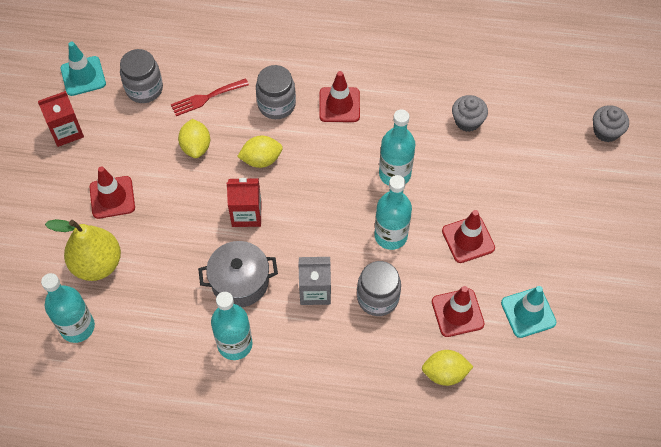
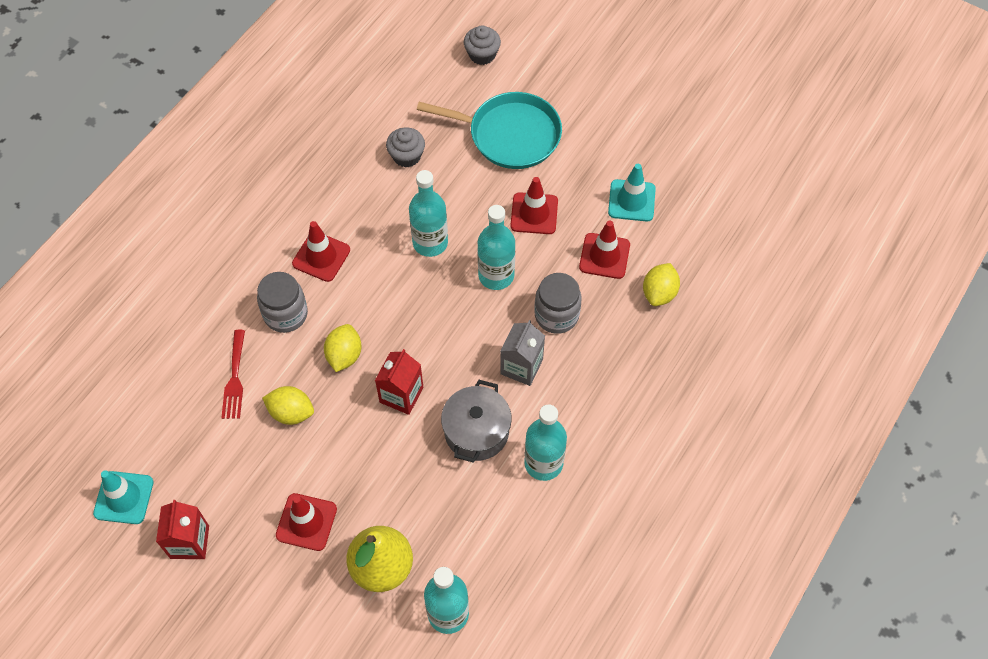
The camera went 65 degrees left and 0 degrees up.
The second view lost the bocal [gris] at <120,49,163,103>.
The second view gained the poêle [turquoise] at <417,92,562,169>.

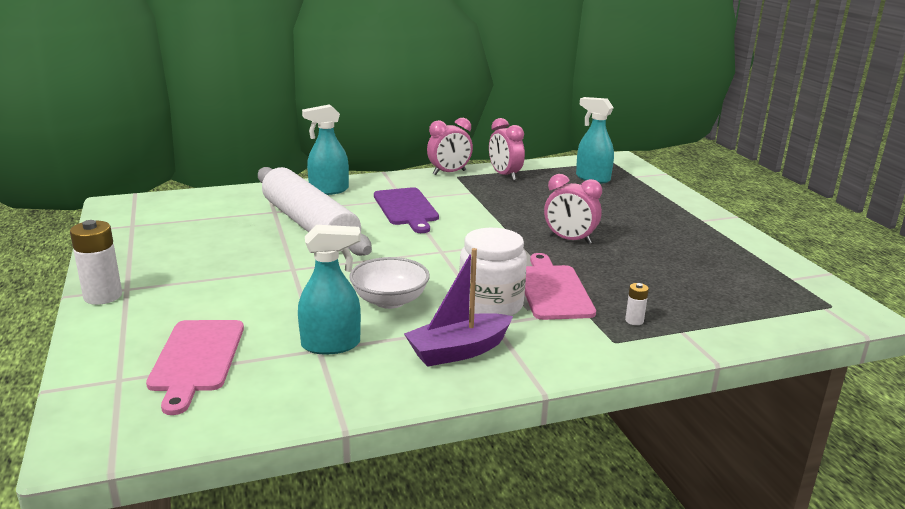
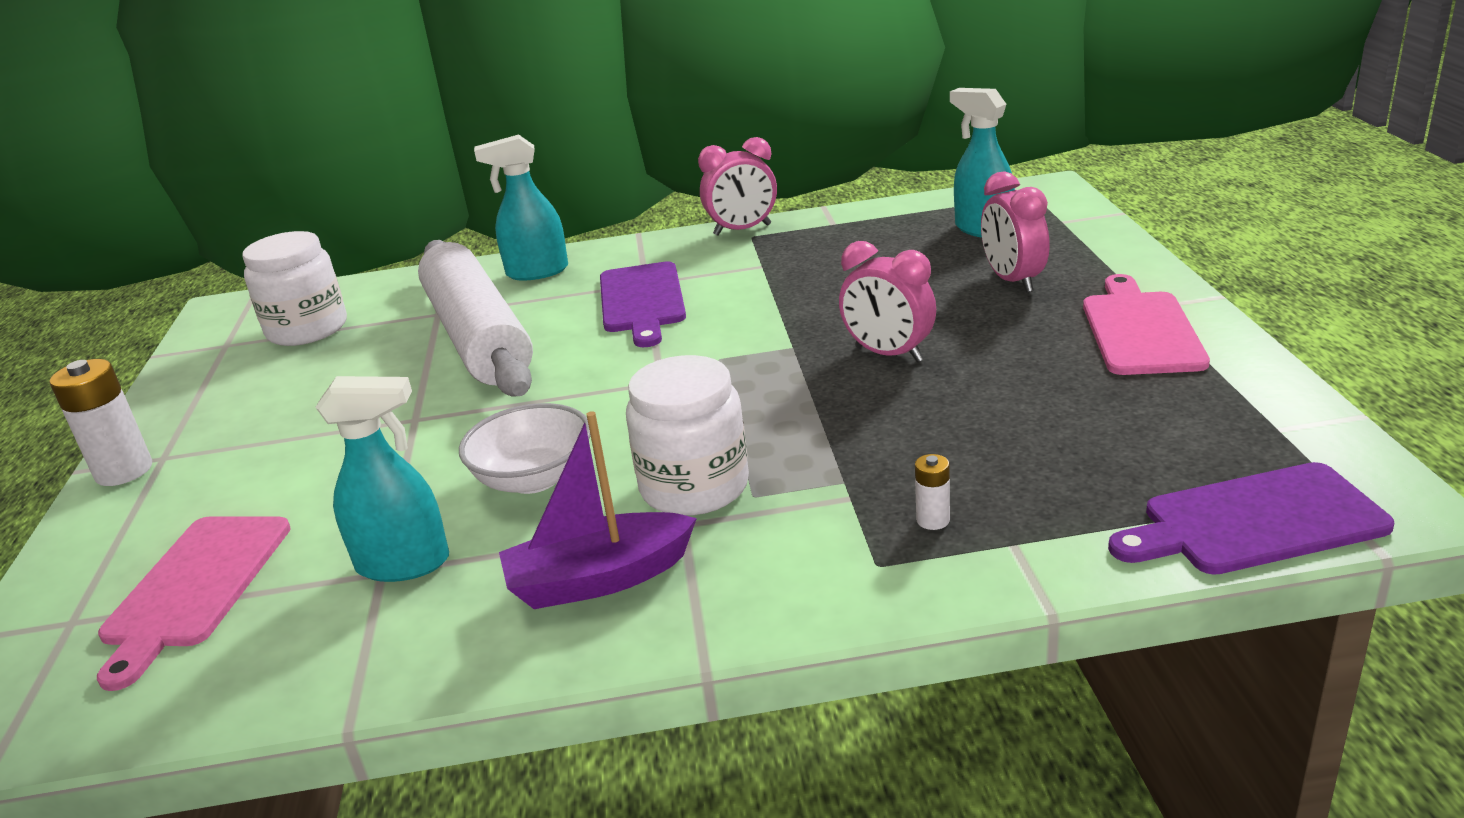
The camera went 15 degrees right and 5 degrees up.
The second view gained the bocal [blanc] at <243,231,347,346>.
The second view gained the planche à découper [violet] at <1108,462,1394,575>.
The réveil [rose] ended up elsewhere, having gone from <489,118,525,180> to <981,171,1050,293>.
The planche à découper [rose] ended up elsewhere, having gone from <525,253,596,320> to <1083,274,1210,375>.

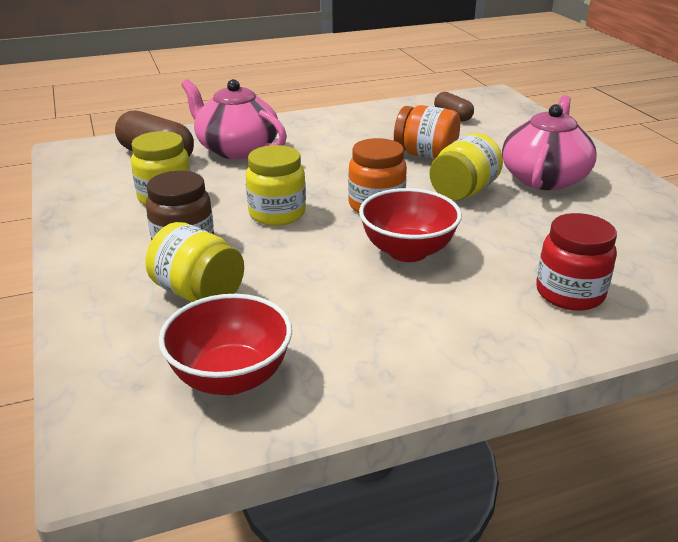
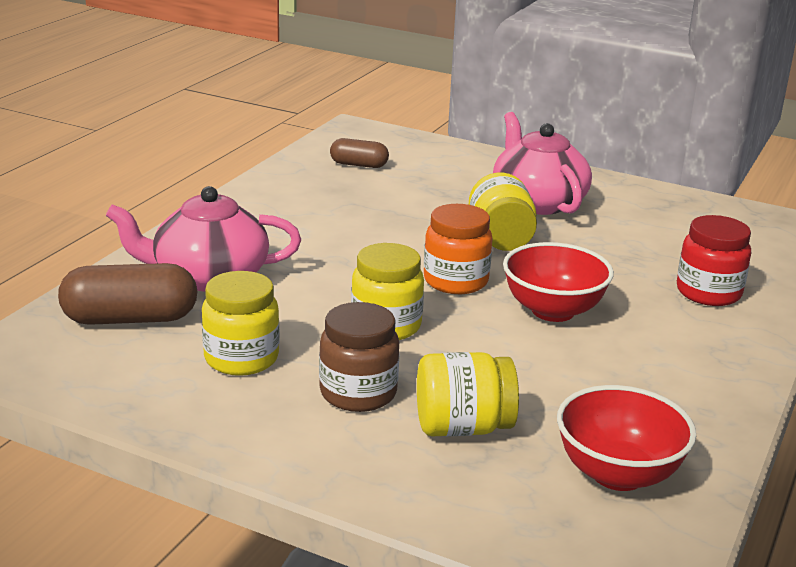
The camera went 45 degrees left and 5 degrees down.
The second view lost the bocal [orange] at <394,105,460,159>.

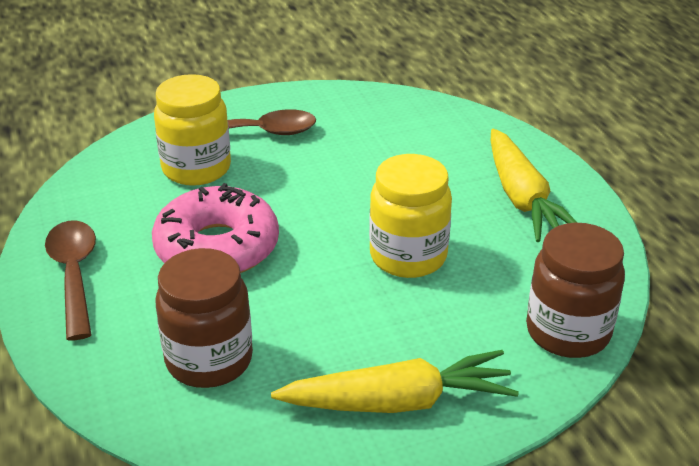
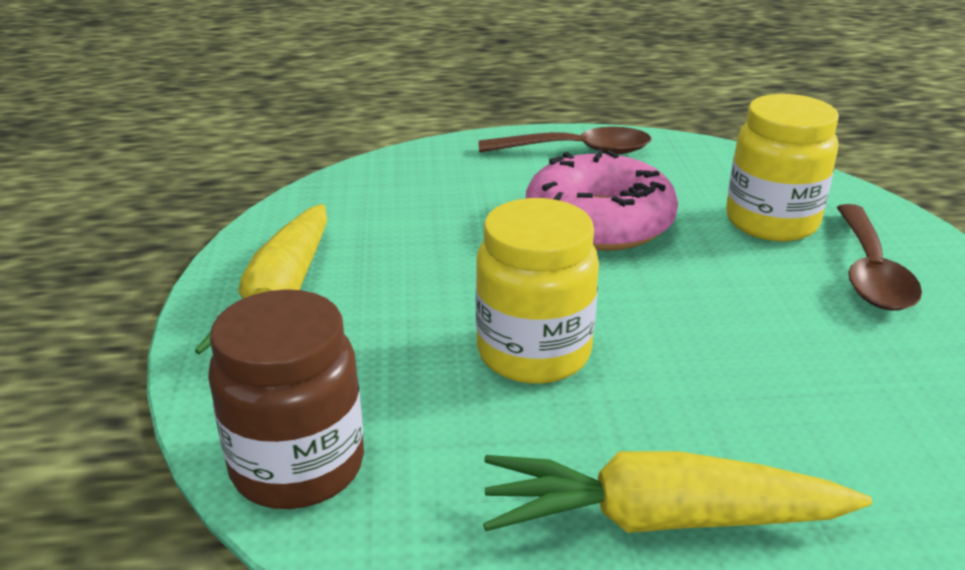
The camera went 105 degrees right and 5 degrees down.
The second view lost the bocal [marron] at <156,248,253,388>.

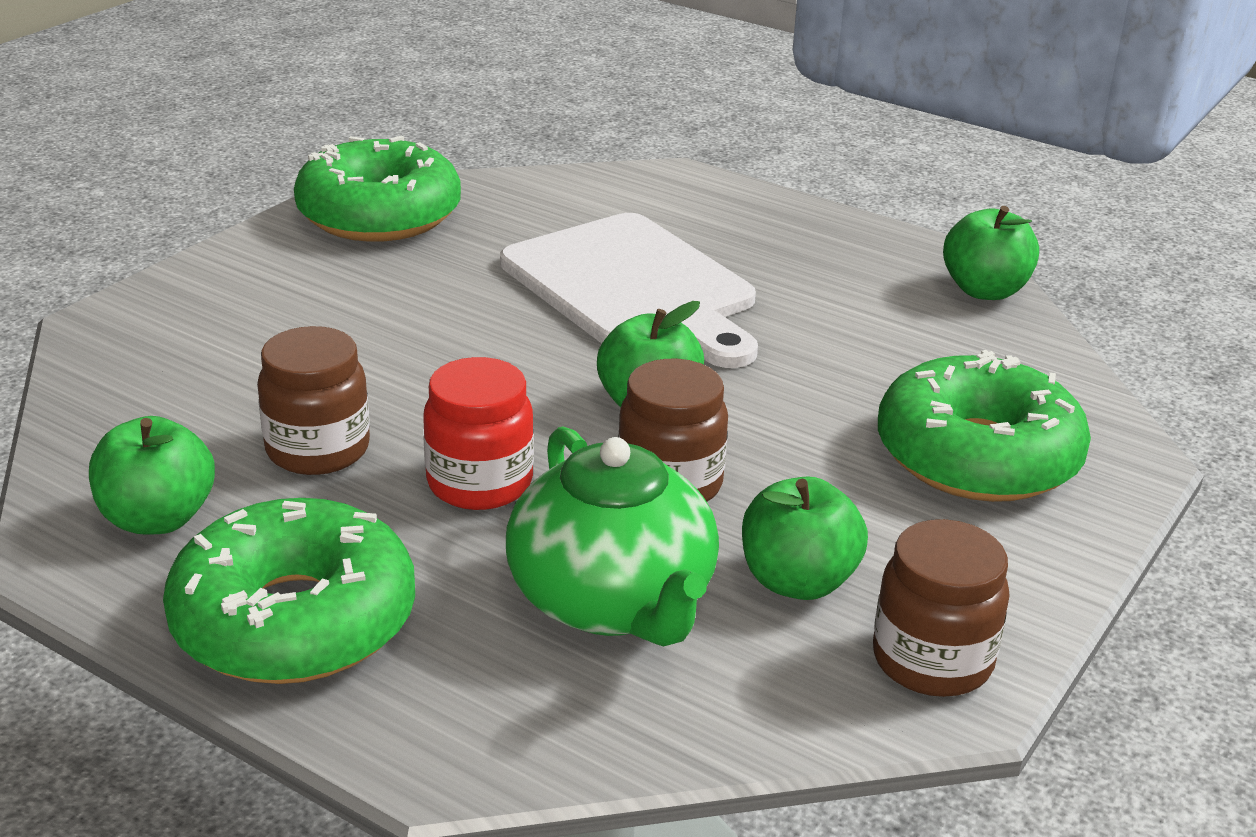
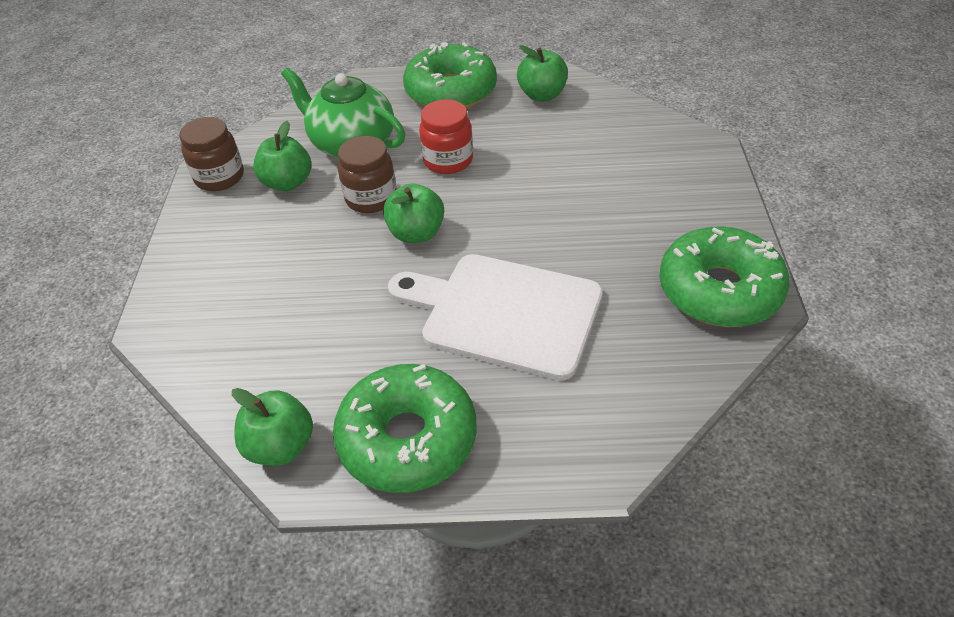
The camera went 150 degrees right and 15 degrees up.
The second view lost the bocal [marron] at <257,326,370,475>.
The beignet [vert] ended up elsewhere, having gone from <878,350,1091,502> to <333,364,477,493>.

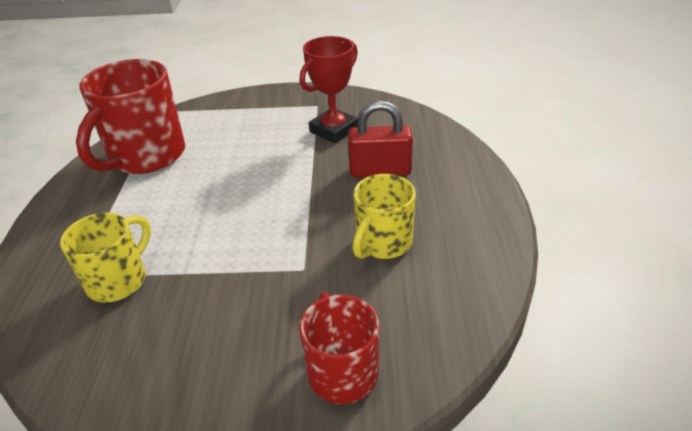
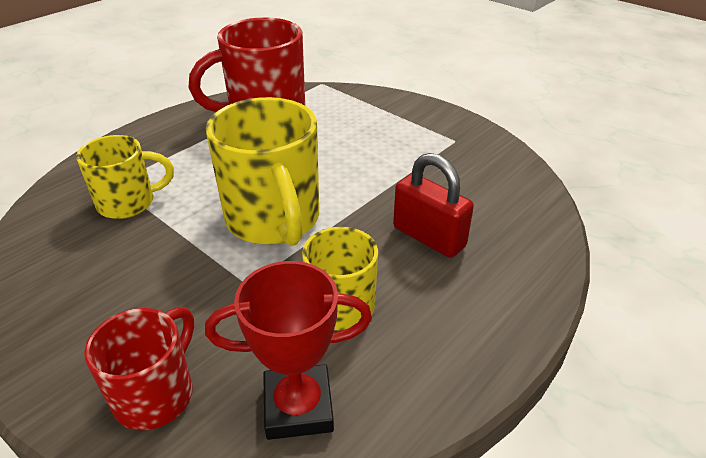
The camera went 40 degrees right and 0 degrees up.
The second view gained the tasse [jaune] at <206,97,319,246>.
The trophée [rouge] ended up elsewhere, having gone from <300,36,358,143> to <205,261,372,440>.

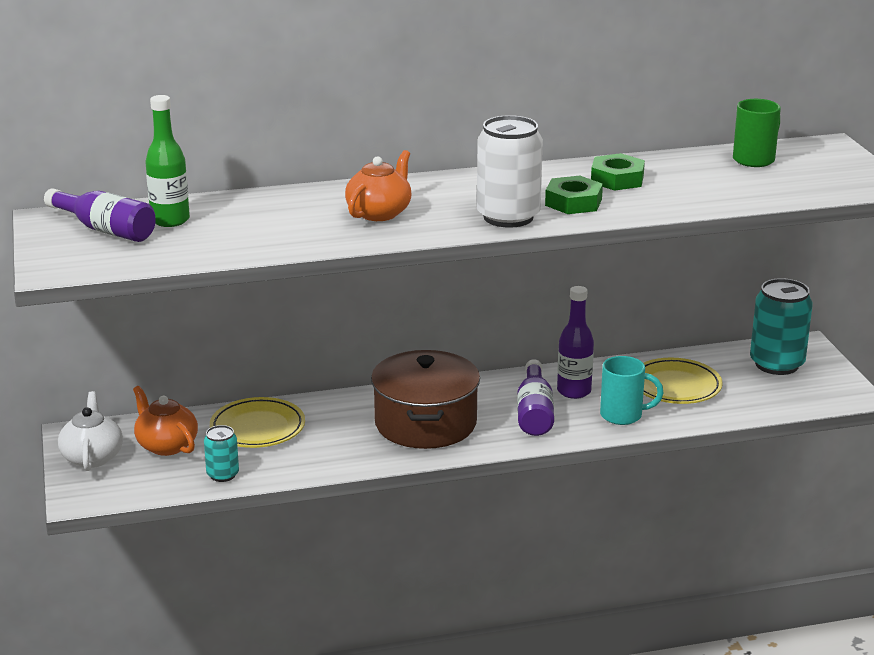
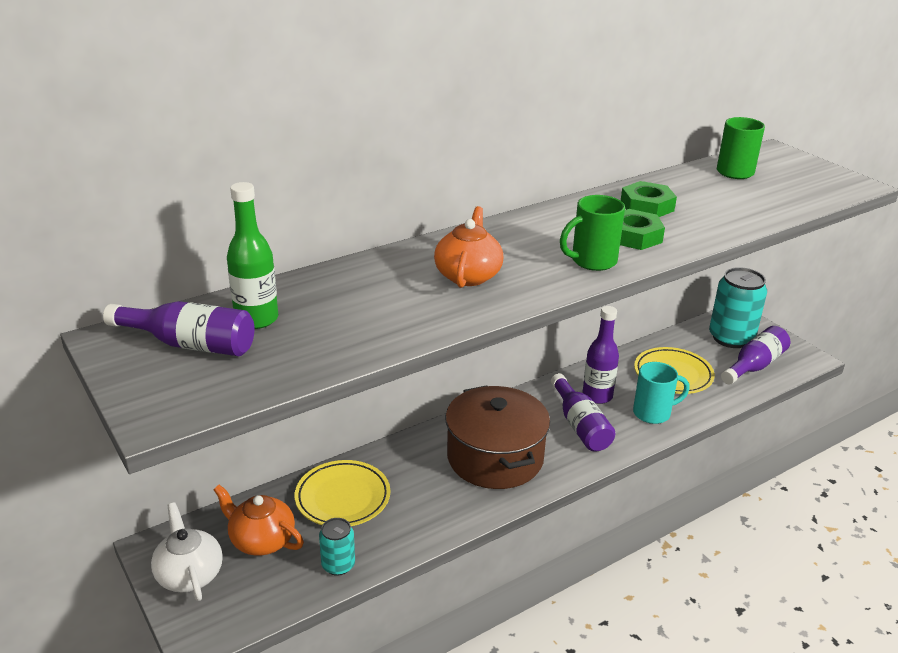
The camera went 20 degrees left and 5 degrees up.
The second view gained the bouteille [violet] at <721,326,790,384>.
Where the canette [blanc] stood at <477,115,543,228>, the tasse [vert] came to stand at <560,195,625,271>.

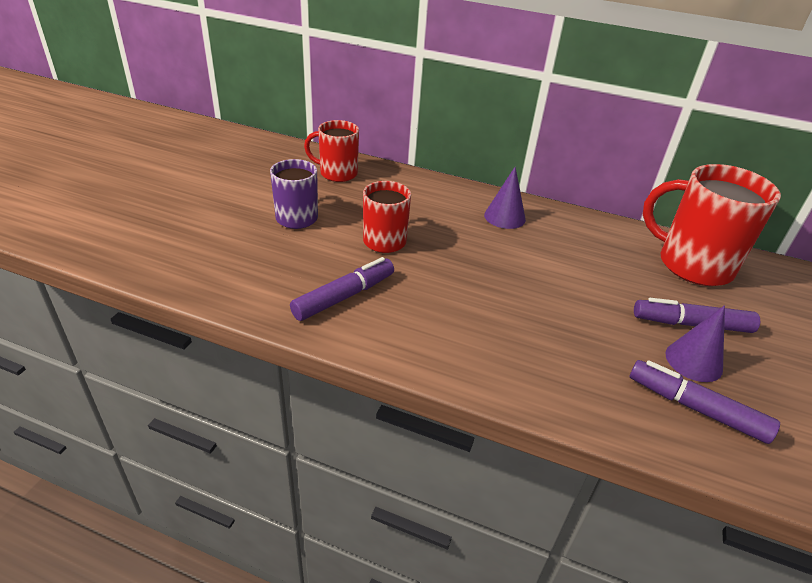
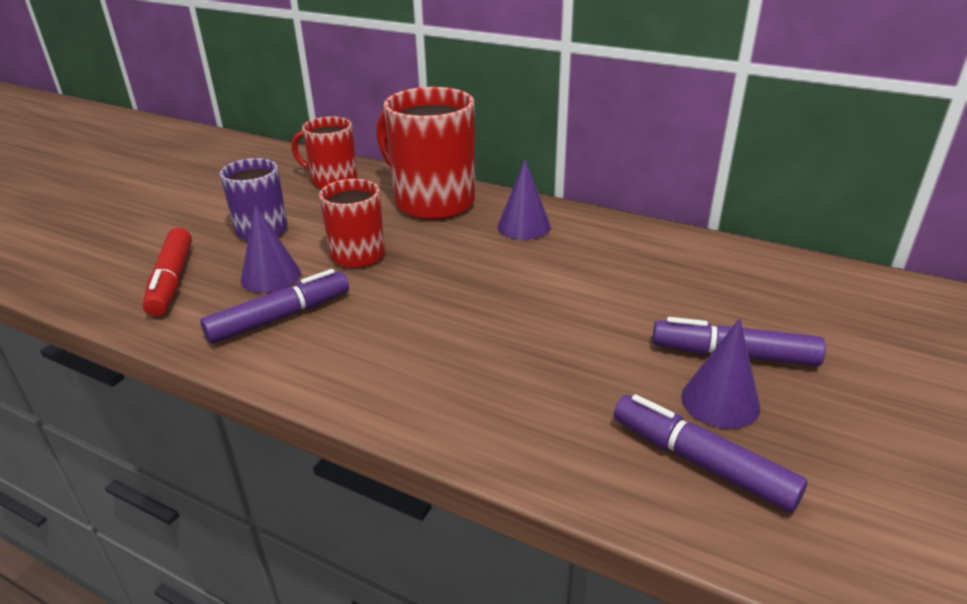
The camera went 10 degrees right and 5 degrees down.
The second view gained the feutre [rouge] at <143,228,192,316>.
The second view gained the cône [violet] at <241,205,301,293>.
The tasse [rouge] ended up elsewhere, having gone from <643,164,781,286> to <377,87,475,220>.

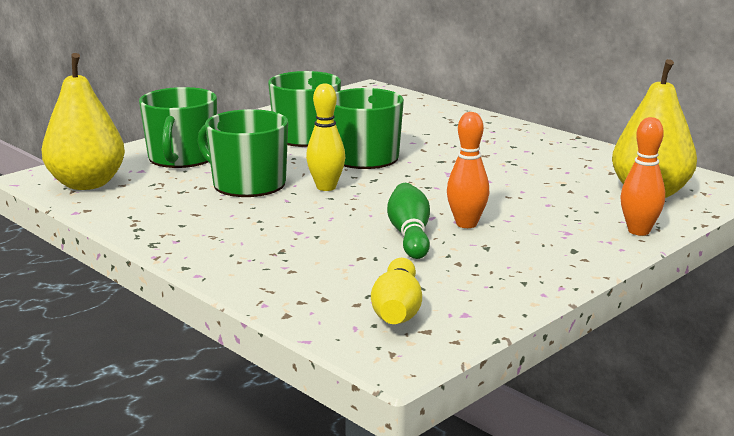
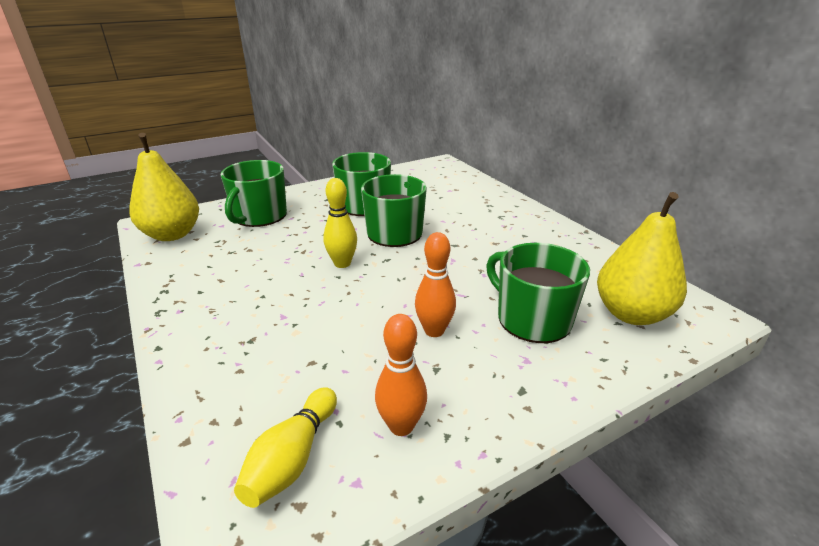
The camera went 15 degrees right and 10 degrees up.
The second view lost the quille [vert] at <387,183,430,259>.
The tasse [vert] ended up elsewhere, having gone from <197,109,288,197> to <486,243,590,343>.
The quille [orange] ended up elsewhere, having gone from <620,117,665,236> to <375,314,427,436>.

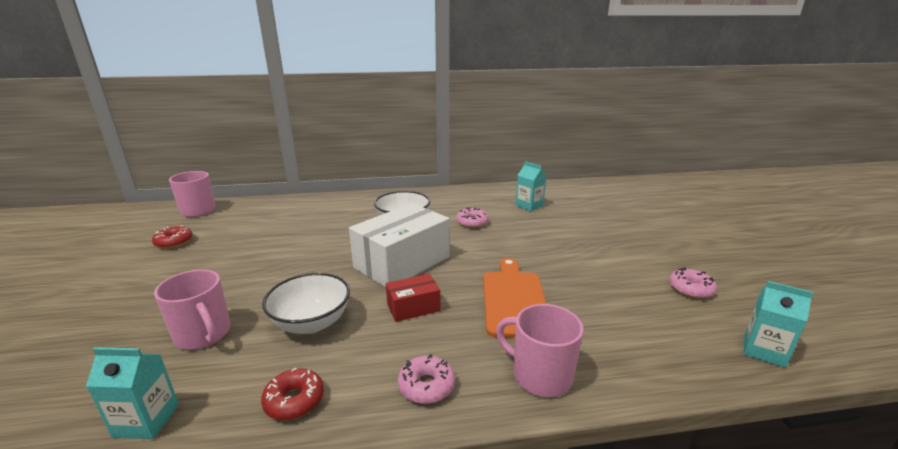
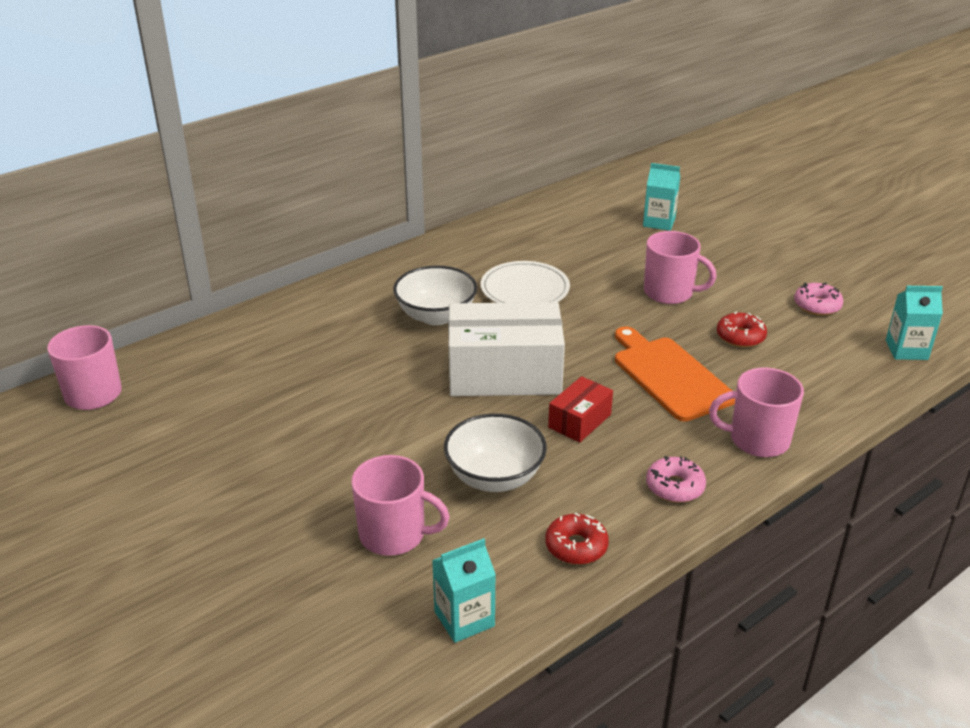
The camera went 30 degrees left and 10 degrees up.
The second view gained the tasse [rose] at <644,231,716,304>.
The beignet [rouge] ended up elsewhere, having gone from <152,226,193,249> to <717,311,767,347>.
The brique de lait [turquoise] ended up elsewhere, having gone from <516,161,546,211> to <643,163,680,231>.
Where the beignet [rose] stood at <456,207,488,228>, the assiette [blanc] came to stand at <481,261,570,303>.
The boîte [blanc] at <349,203,449,288> ended up facing another way, 75 degrees clockwise from before.

